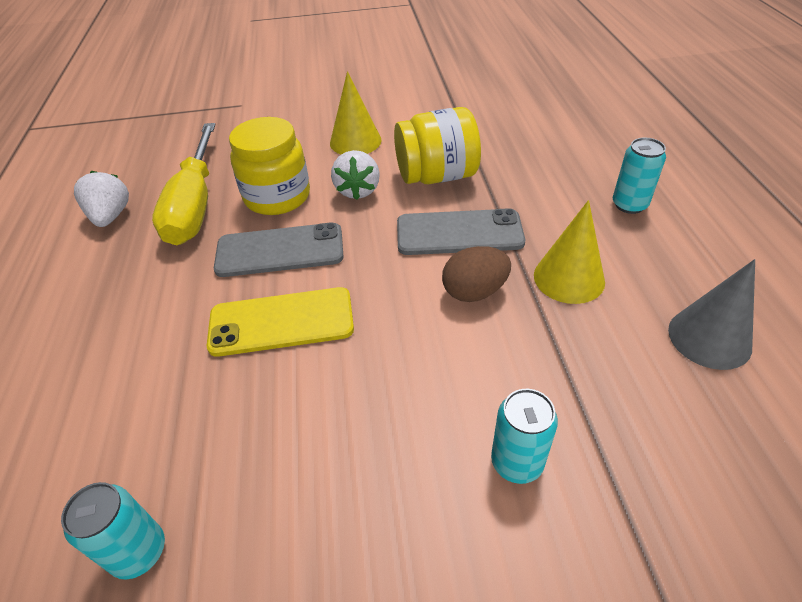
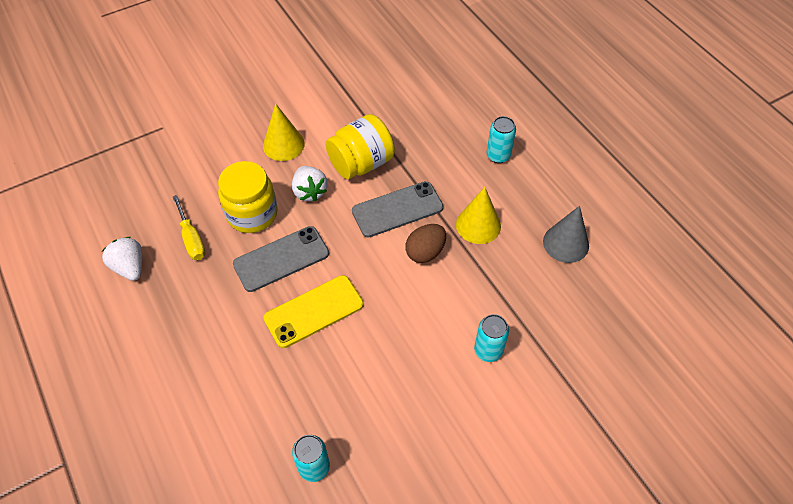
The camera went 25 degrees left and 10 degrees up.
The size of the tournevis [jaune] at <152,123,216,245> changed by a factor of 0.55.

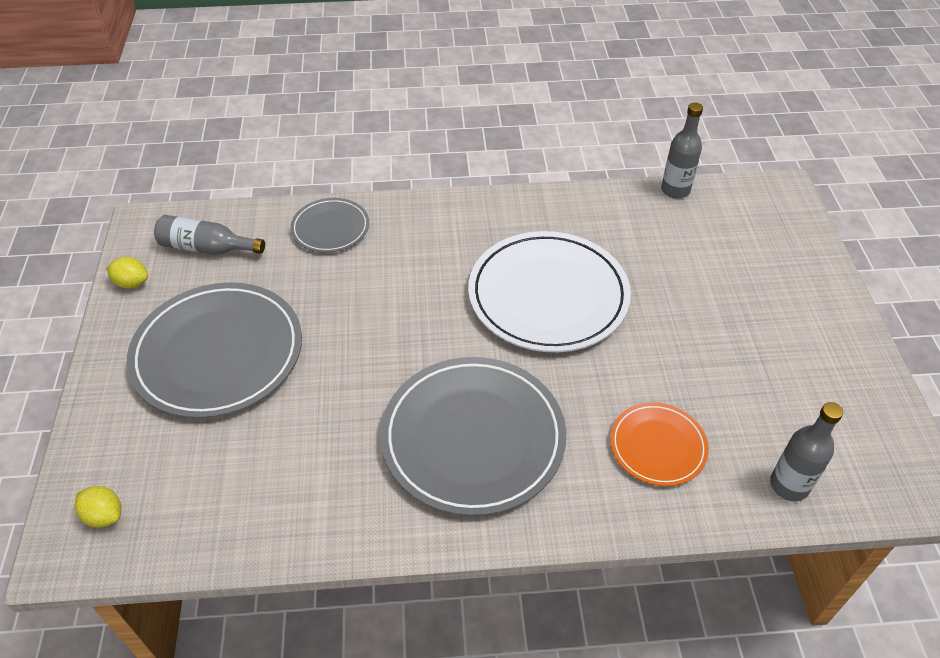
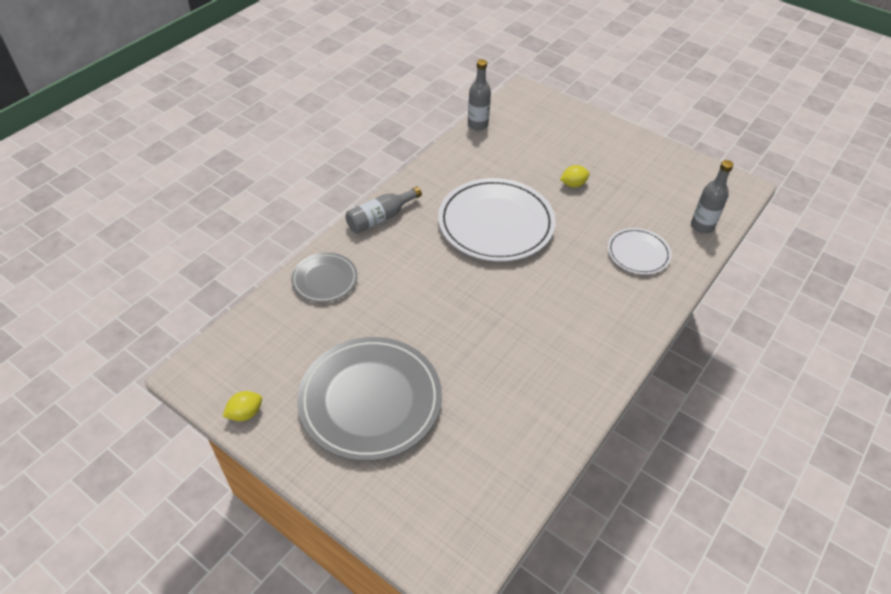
The camera went 50 degrees left and 0 degrees up.
The second view lost the assiette [gris] at <380,357,566,516>.
The citron [jaune] ended up elsewhere, having gone from <75,486,121,527> to <560,165,589,187>.
The bouteille [gris] ended up elsewhere, having gone from <154,215,265,255> to <345,187,422,233>.
What was the assiette [orange] at <610,402,709,486> turned into the assiette [blanc] at <608,228,671,274>.

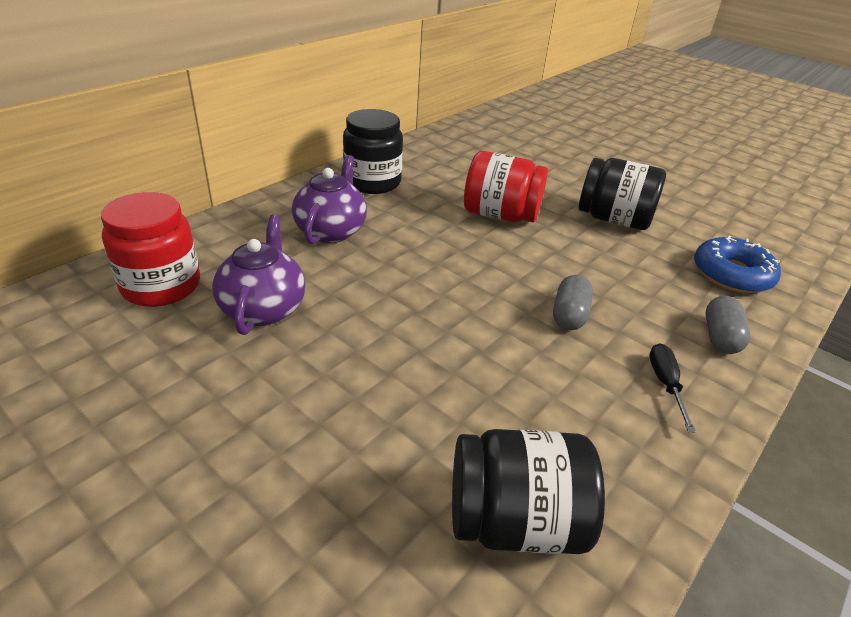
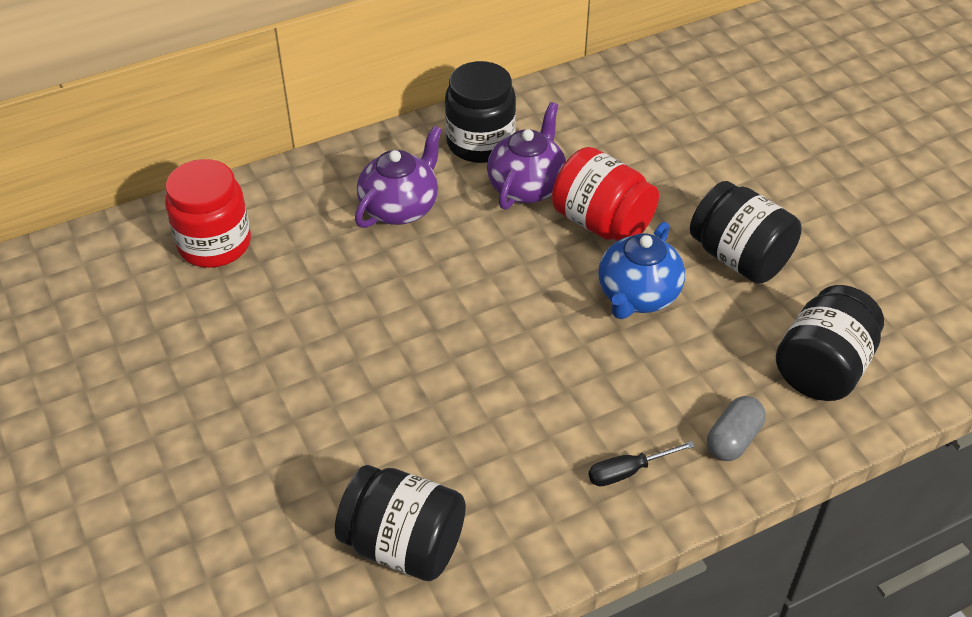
The camera went 25 degrees right and 10 degrees up.
The second view lost the gélule [gris] at <553,275,593,330>.
The second view gained the théière [bleu] at <598,221,685,319>.
The théière [violet] ended up elsewhere, having gone from <212,215,305,335> to <487,102,566,210>.
Where the beignet [bleu] stood at <694,236,781,293>, the bocal [noir] came to stand at <776,285,884,401>.
The tournevis [noir] at <649,343,696,433> ended up facing another way, 135 degrees counterclockwise from before.

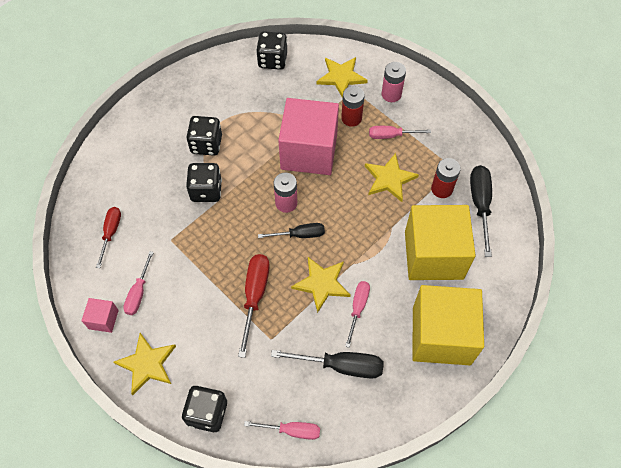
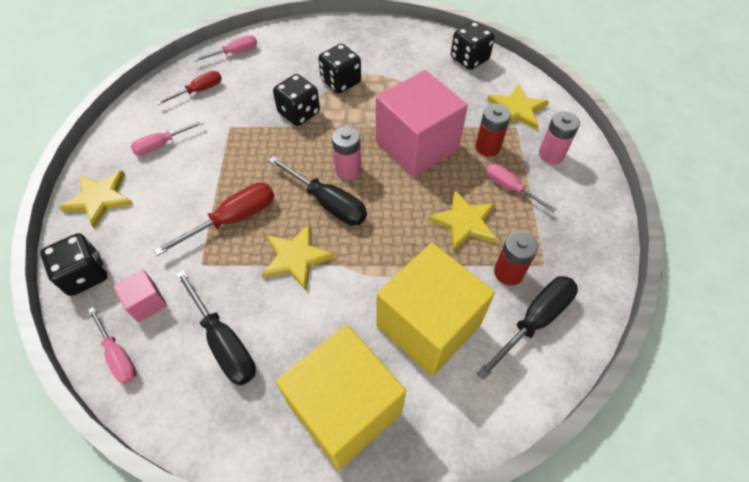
The camera went 45 degrees right and 5 degrees down.
The cube [rose] ended up elsewhere, having gone from <82,298,119,333> to <113,270,167,323>.
The tournevis [rose] ended up elsewhere, having gone from <345,281,370,348> to <194,35,257,62>.
The size of the tournevis [noir] at <258,223,325,238> changed by a factor of 1.53.

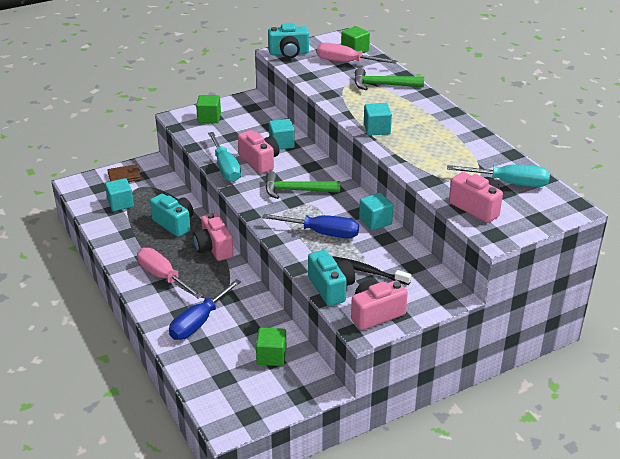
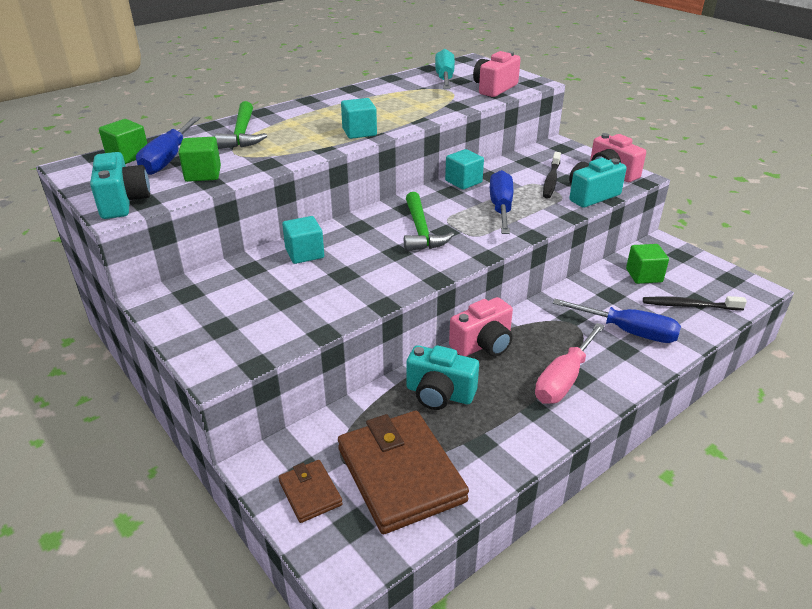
The camera went 100 degrees left and 0 degrees up.
The second view lost the tournevis [turquoise] at <208,132,241,182>.
The second view lost the appareil photo [rose] at <238,130,279,174>.
The second view gained the brosse à dents [noir] at <643,296,747,310>.
The cube [vert] ended up elsewhere, having gone from <196,95,221,123> to <179,137,221,182>.
Where the cube [turquoise] stood at <105,178,134,211>, the portefeuille [marron] came to stand at <338,411,469,534>.
What was the tournevis [rose] at <317,43,397,64> turned into the tournevis [bleu] at <136,117,201,175>.
The appareil photo [turquoise] at <150,194,194,237> ended up facing another way, 105 degrees counterclockwise from before.

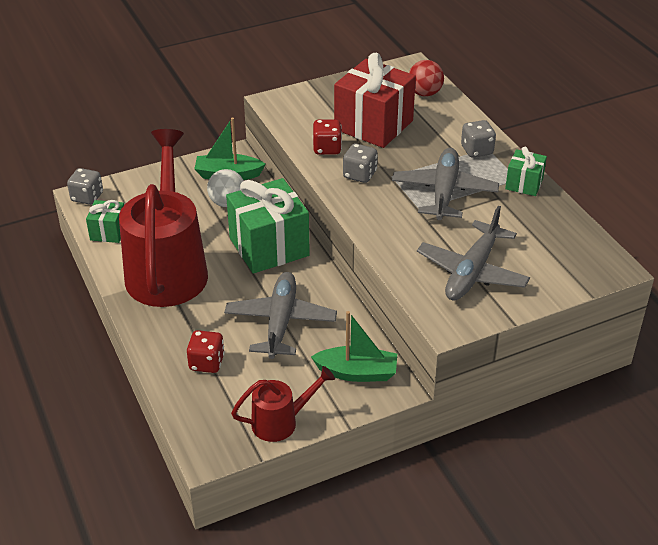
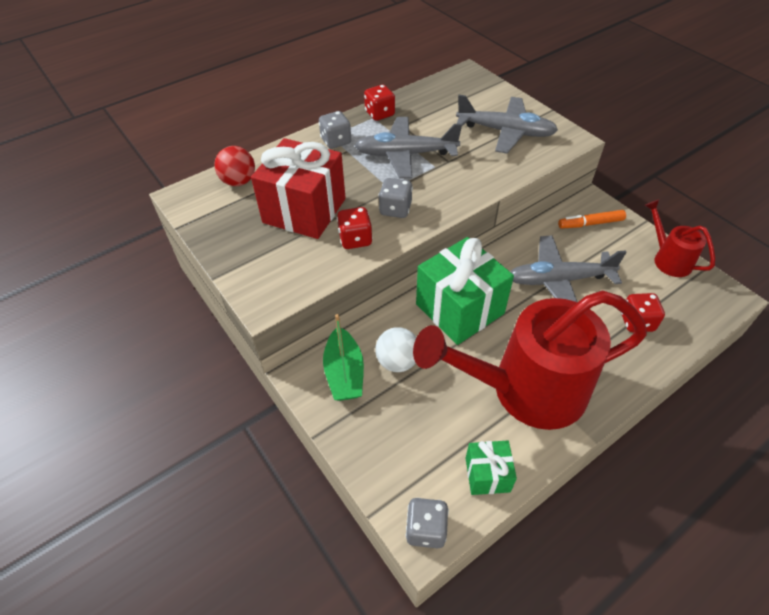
The camera went 100 degrees left and 10 degrees up.
Where the bateau [vert] stood at <311,311,397,382>, the feutre [orange] came to stand at <558,210,626,229>.
Where the cadeau [vert] stood at <505,147,547,196>, the dé [rouge] came to stand at <364,85,395,121>.

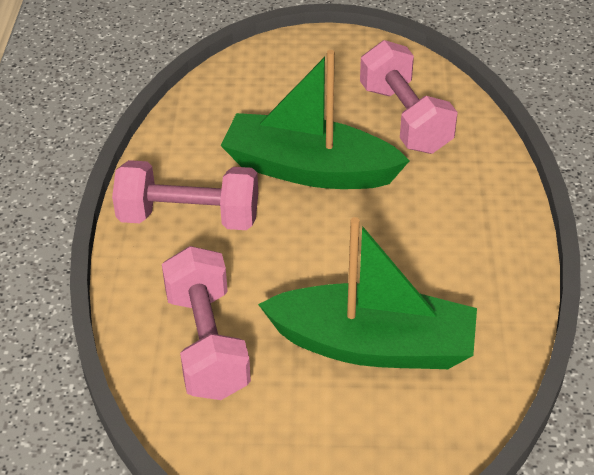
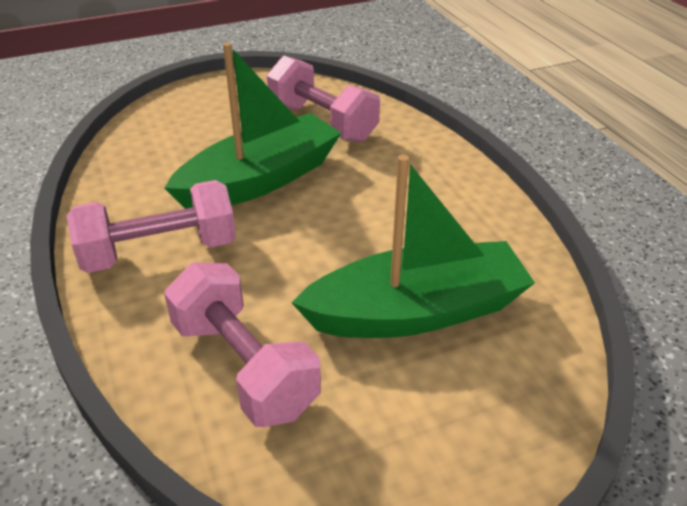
The camera went 25 degrees left and 5 degrees down.
The bateau [vert] at <220,50,410,189> ended up facing another way, 150 degrees clockwise from before.

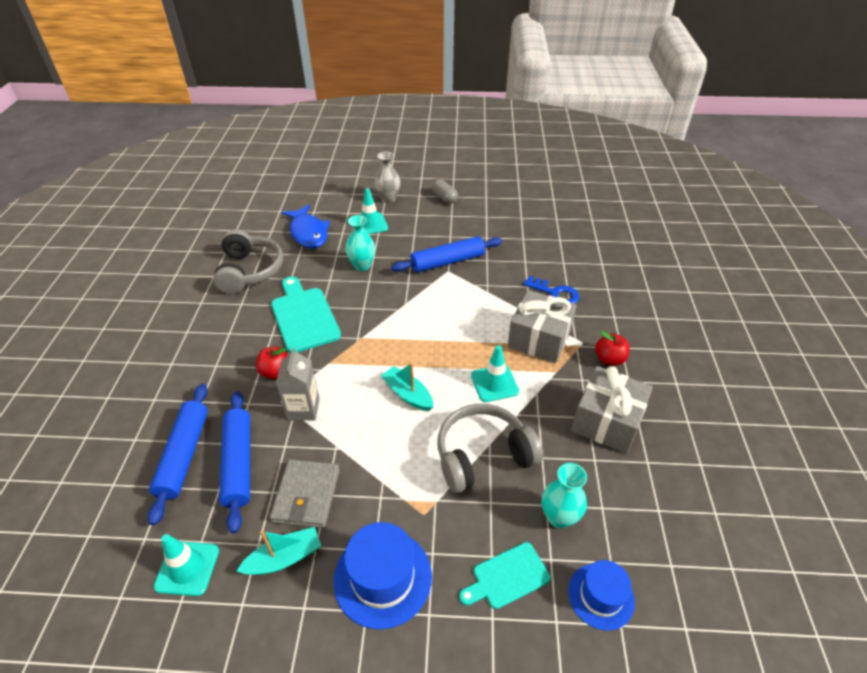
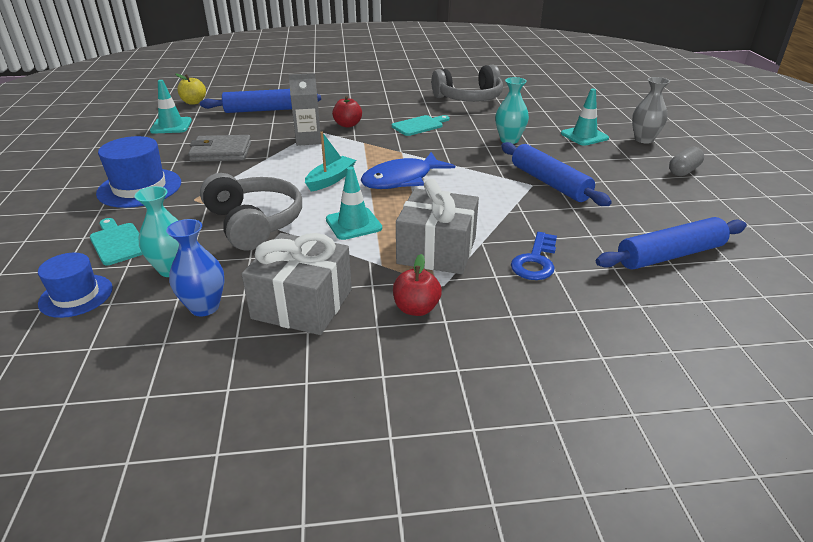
The camera went 80 degrees right and 10 degrees down.
The second view lost the bateau [turquoise] at <237,527,321,575>.
The second view gained the vase [bleu] at <166,219,224,316>.
The second view gained the pomme [jaune] at <175,73,206,105>.
The rouleau à pâtisserie [bleu] ended up elsewhere, having gone from <219,392,250,534> to <596,217,747,269>.
The poisson [bleu] ended up elsewhere, having gone from <281,205,330,248> to <360,152,455,189>.
The size of the planche à découper [turquoise] at <271,277,341,353> changed by a factor of 0.60.

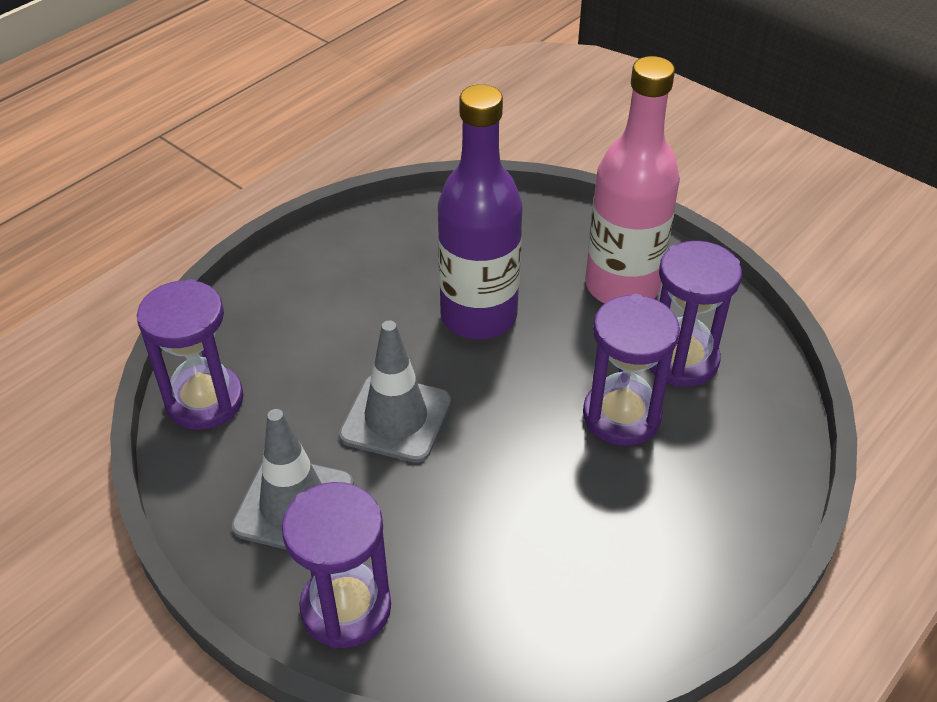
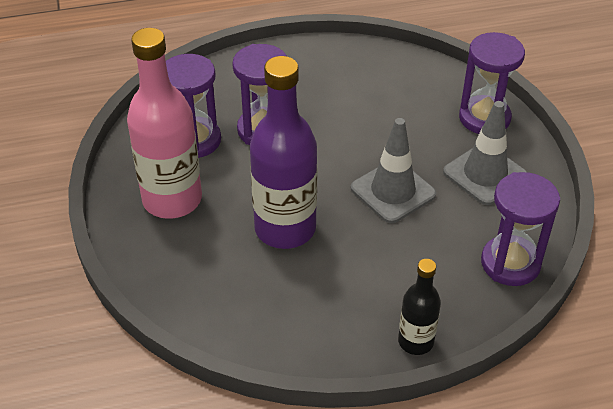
The camera went 145 degrees left and 0 degrees up.
The second view gained the bouteille [noir] at <398,259,441,355>.

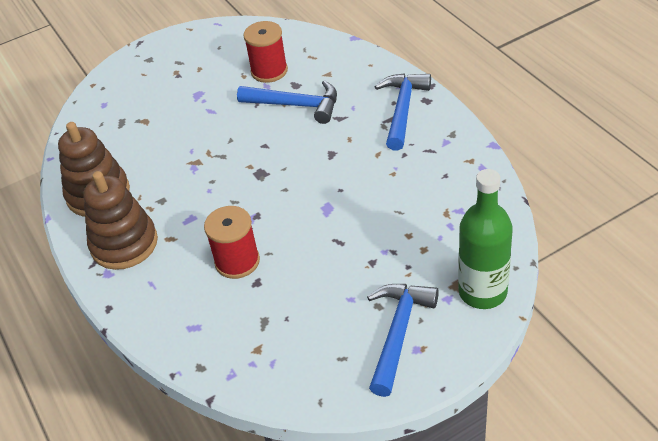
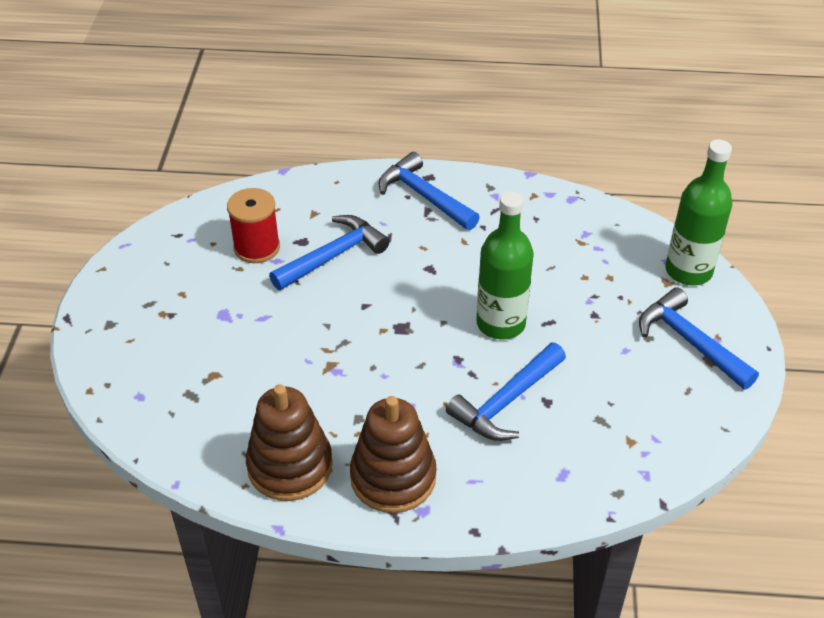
The camera went 60 degrees left and 0 degrees up.
The second view gained the bouteille [vert] at <476,191,534,340>.
Where the bobine [rouge] stood at <204,206,260,279>, the marteau [bleu] came to stand at <446,343,566,441>.

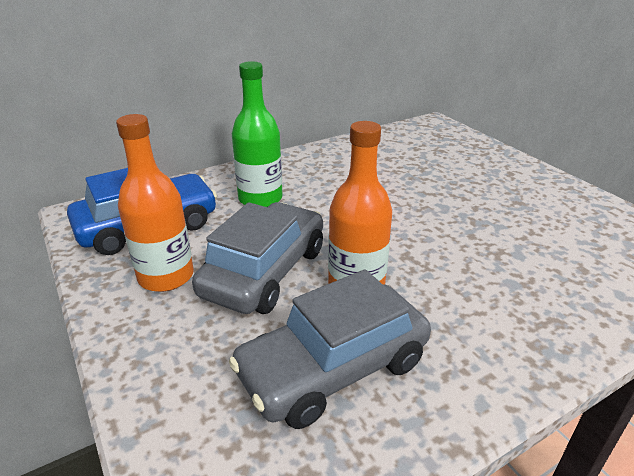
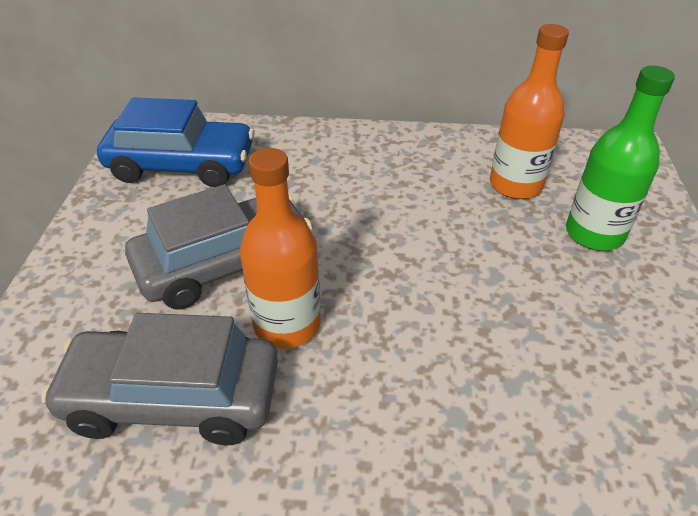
The camera went 35 degrees right and 10 degrees up.
The bouteille [orange] ended up elsewhere, having gone from <116,114,194,292> to <490,24,569,199>.
The bouteille [vert] ended up elsewhere, having gone from <232,61,283,207> to <566,66,675,251>.

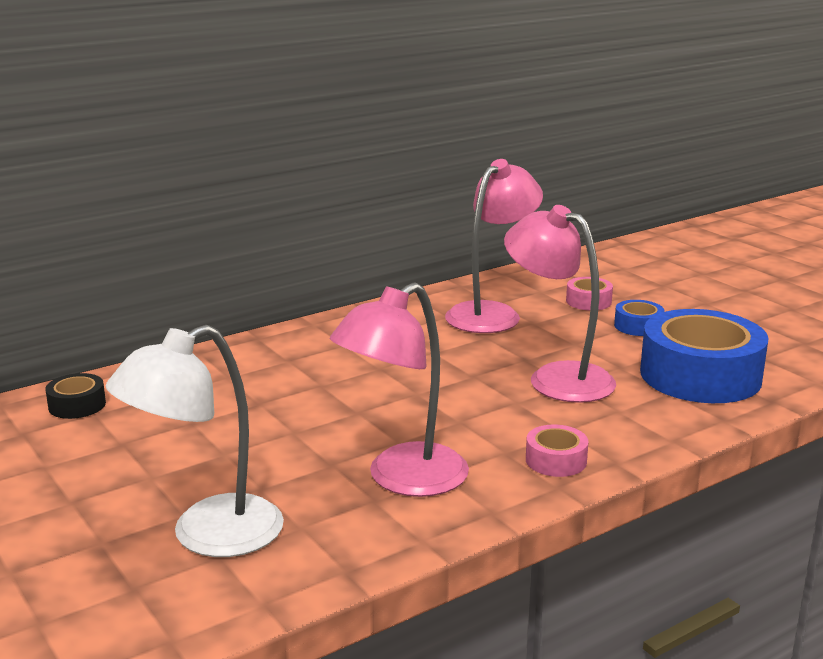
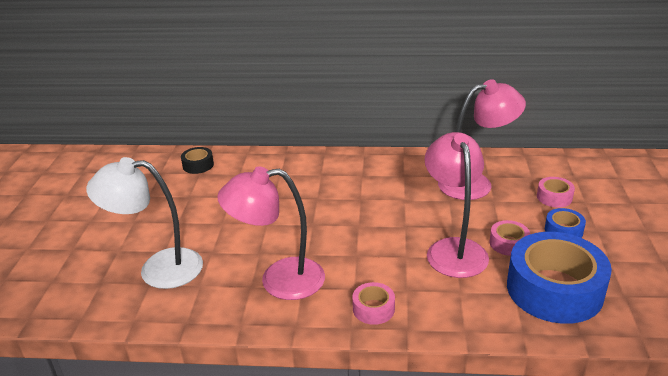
The camera went 40 degrees right and 10 degrees up.
The second view gained the ruban adhésif [rose] at <489,220,530,256>.

